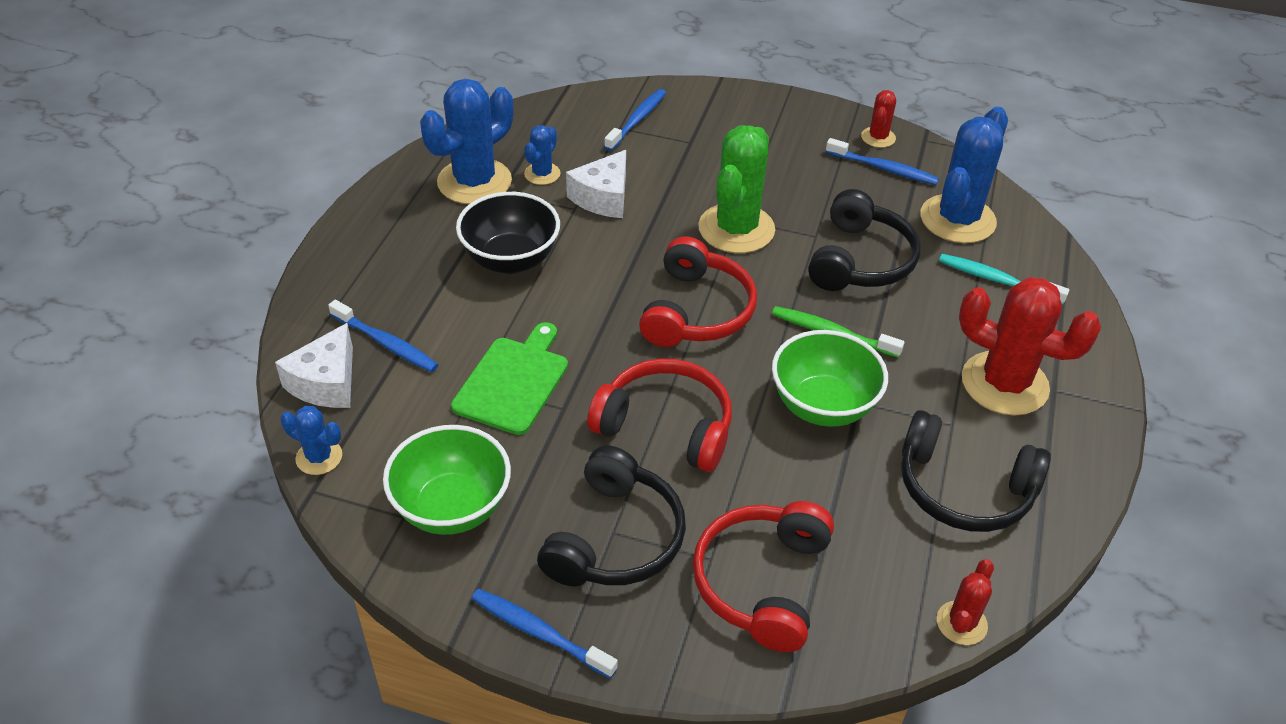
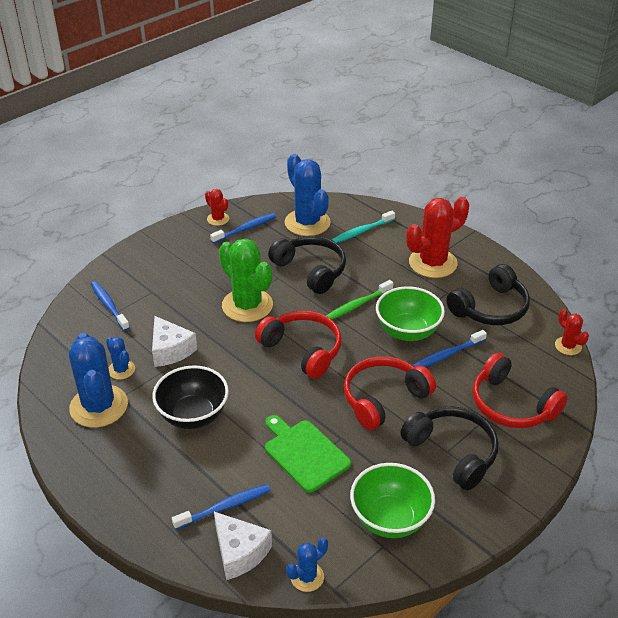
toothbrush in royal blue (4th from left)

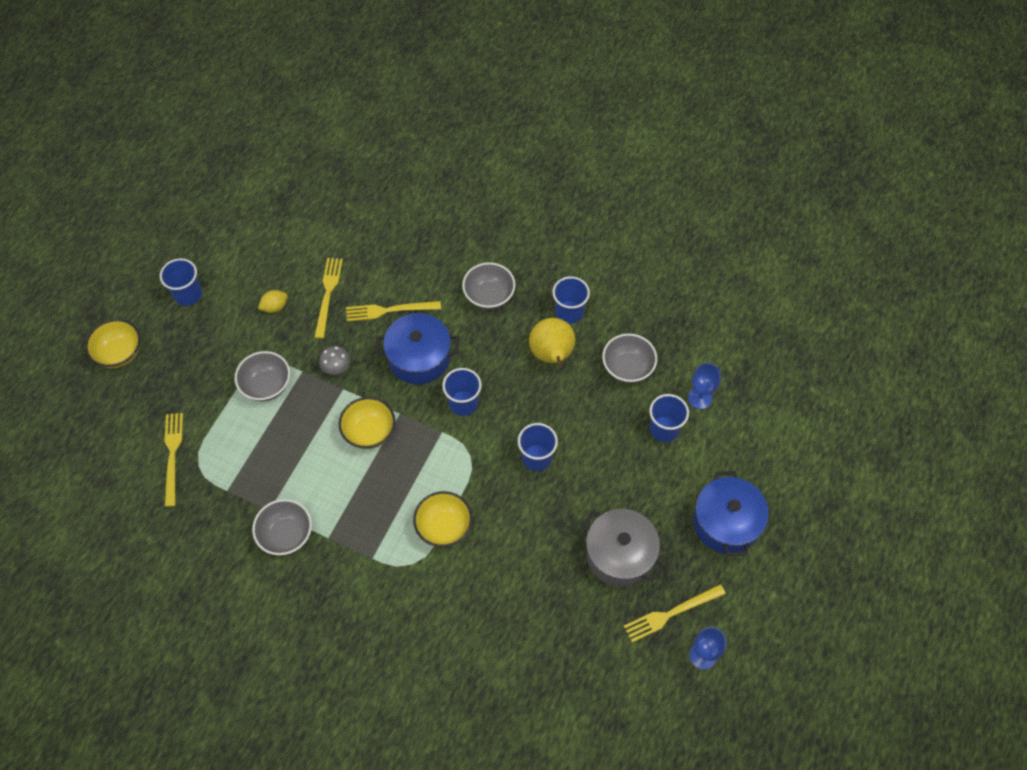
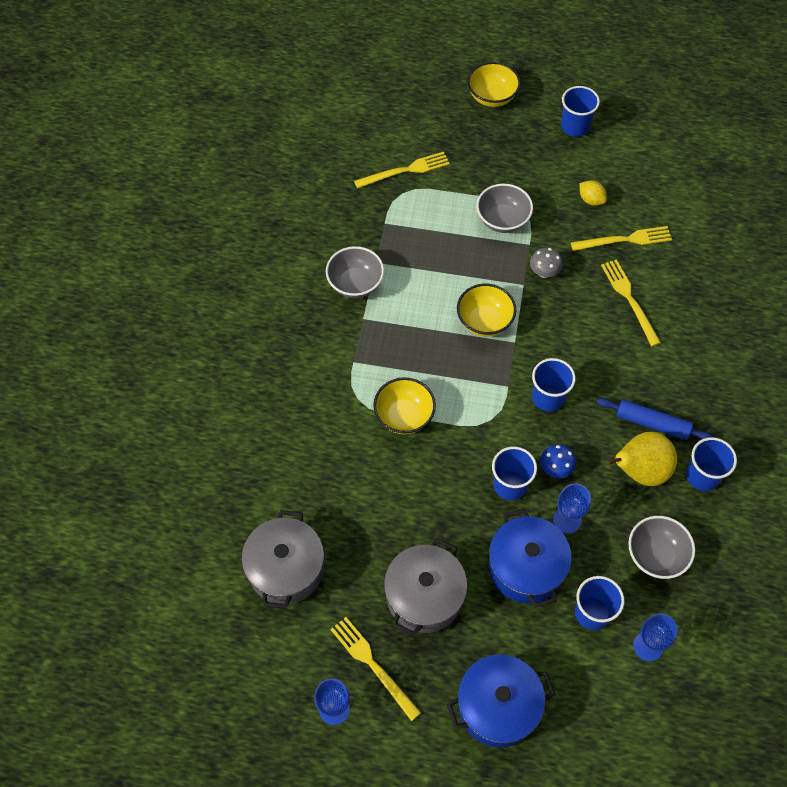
pot in royal blue (2nd from left)
serving bowl in ash-grey (3rd from left in the first image)
pot in ash-grey (1st from left)
mushroom in royal blue
goblet in royal blue (2nd from left)
pastry roller in royal blue

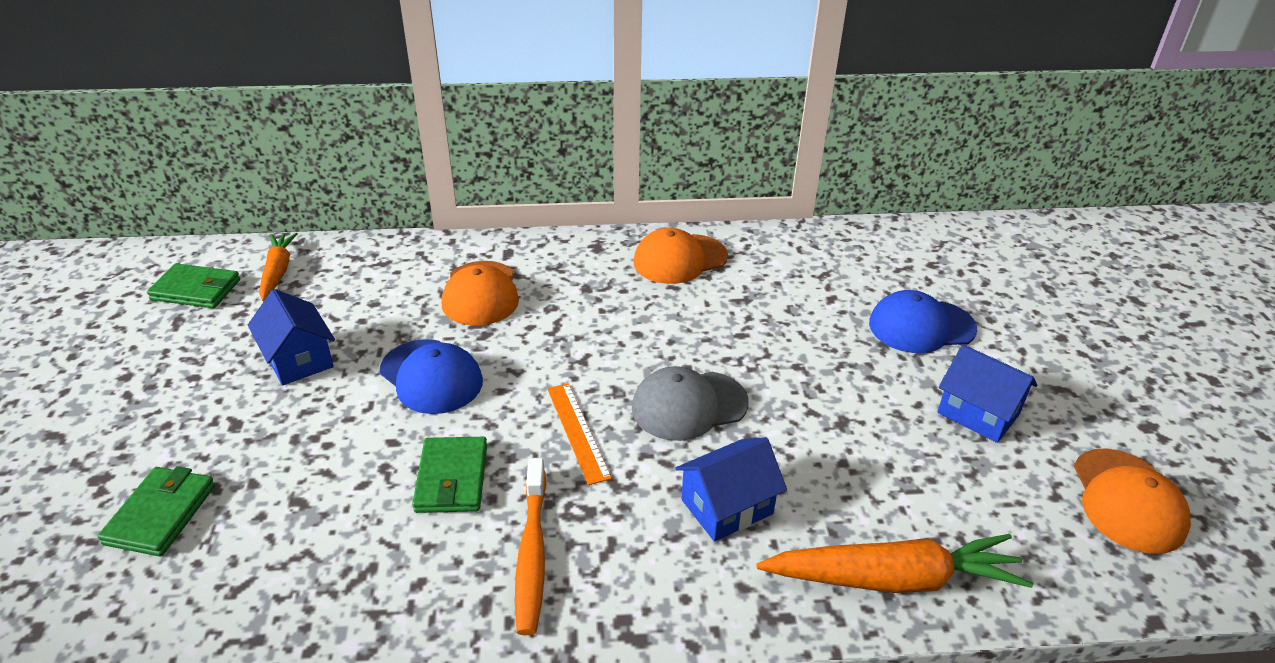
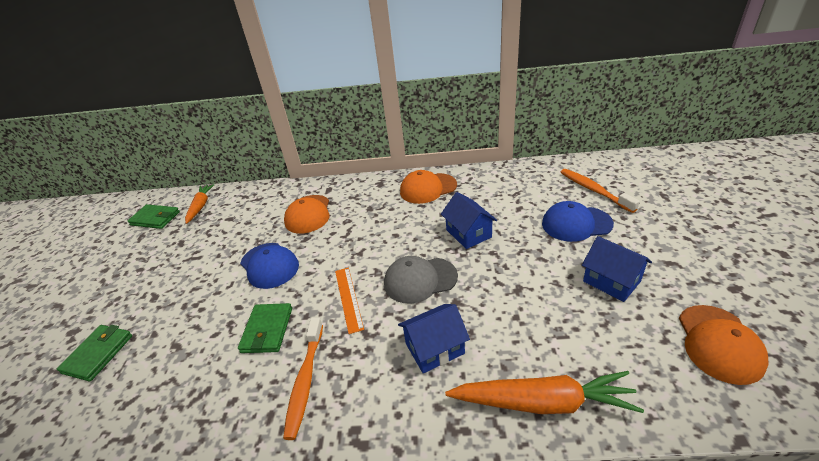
cottage in royal blue (2nd from left)
toothbrush in orange-coloured (2nd from left)

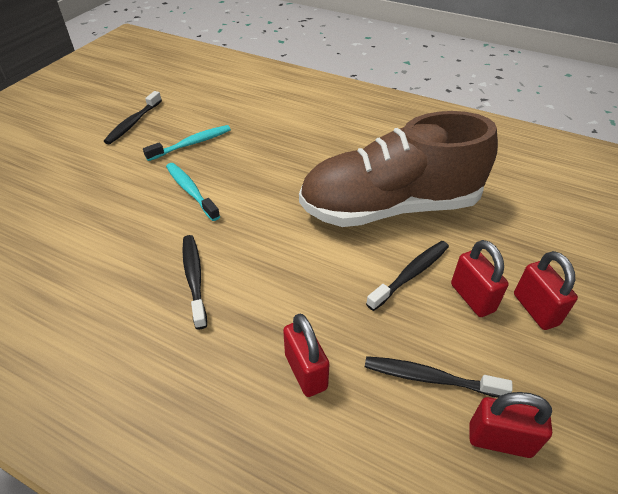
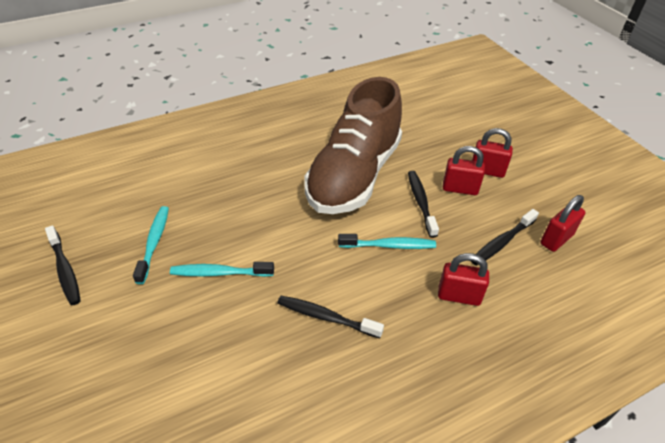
toothbrush in aqua (3rd from left)

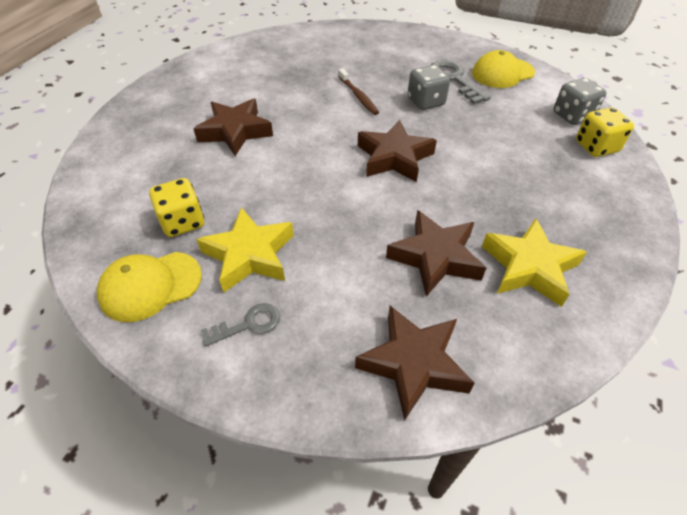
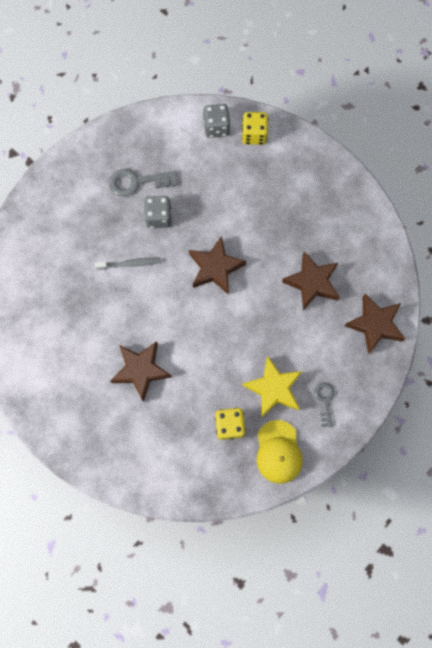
toothbrush in ash-grey
baseball cap in yellow (2nd from left in the first image)
five-pointed star in yellow (2nd from left in the first image)

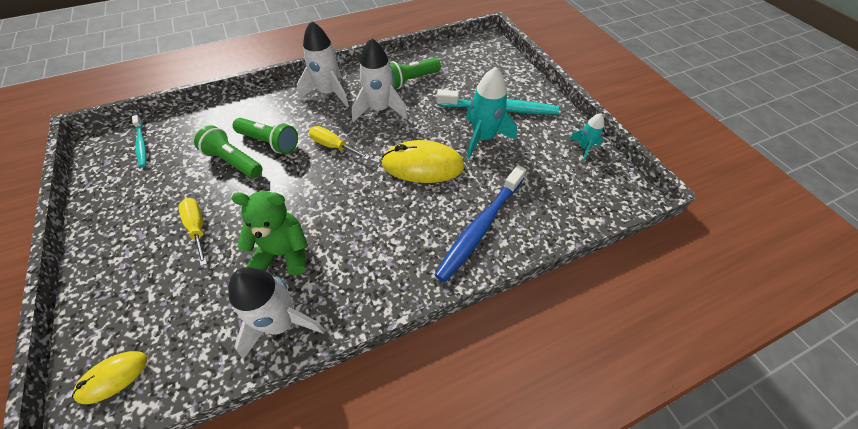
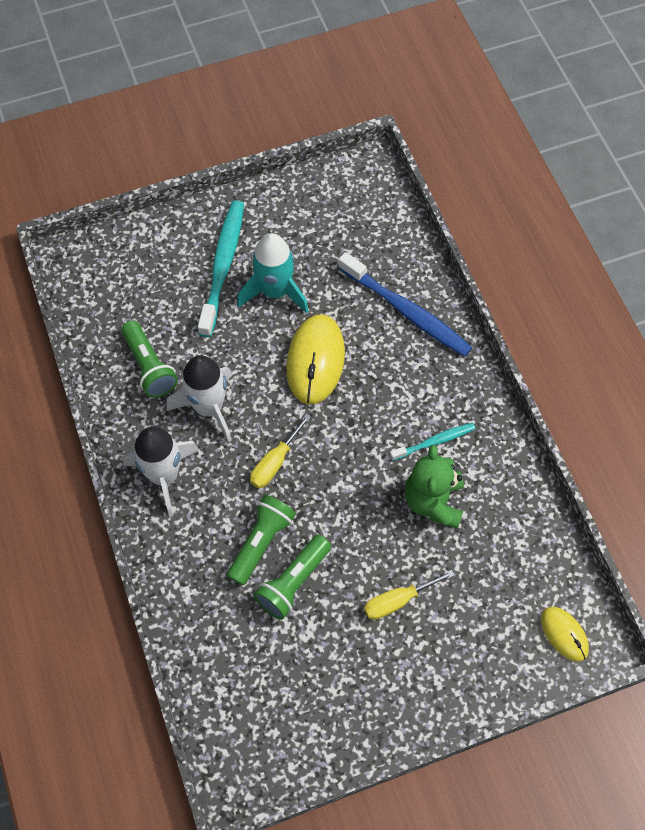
toothbrush in aqua (2nd from left)
rocket in snow-white (1st from left in the first image)
rocket in aqua (2nd from left in the first image)

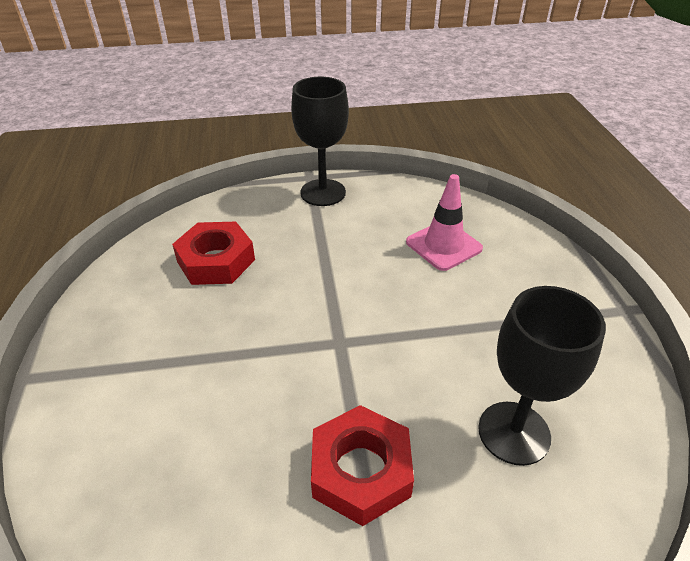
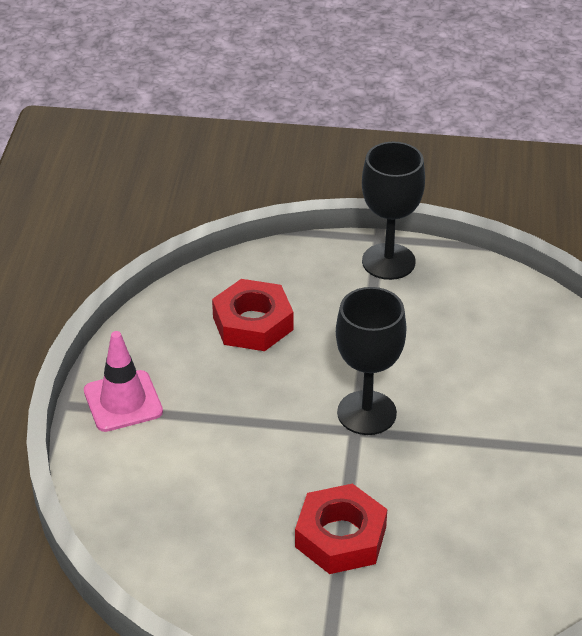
safety cone in rosy
goblet in jet-black (1st from left)

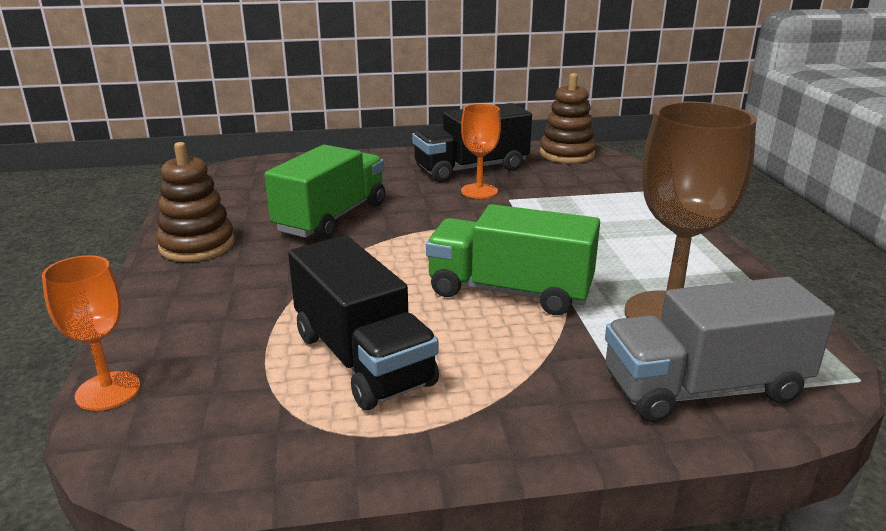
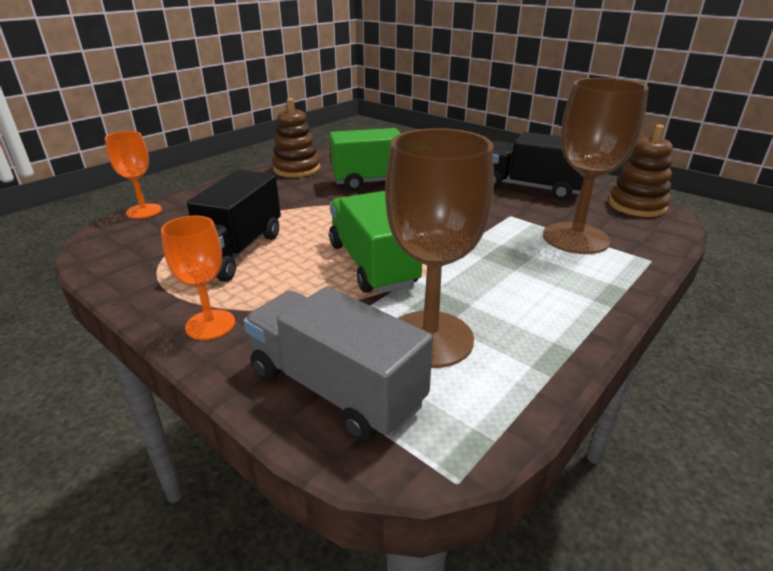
goblet in orange-coloured (2nd from left)
goblet in brown (2nd from left)

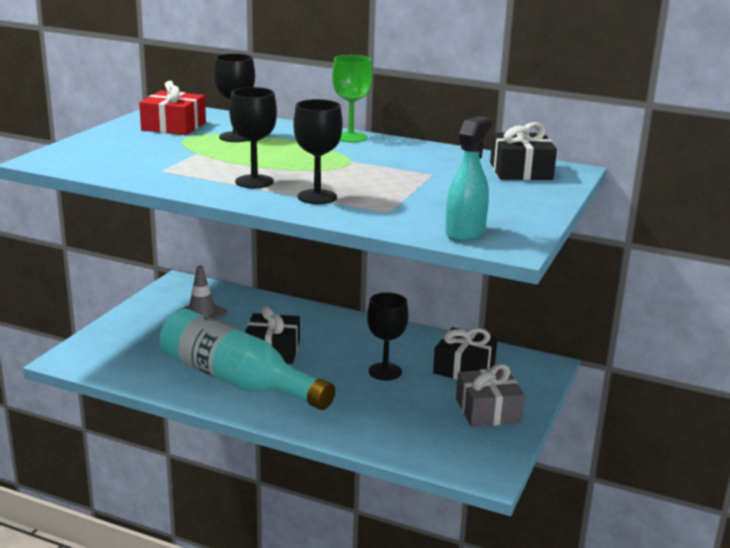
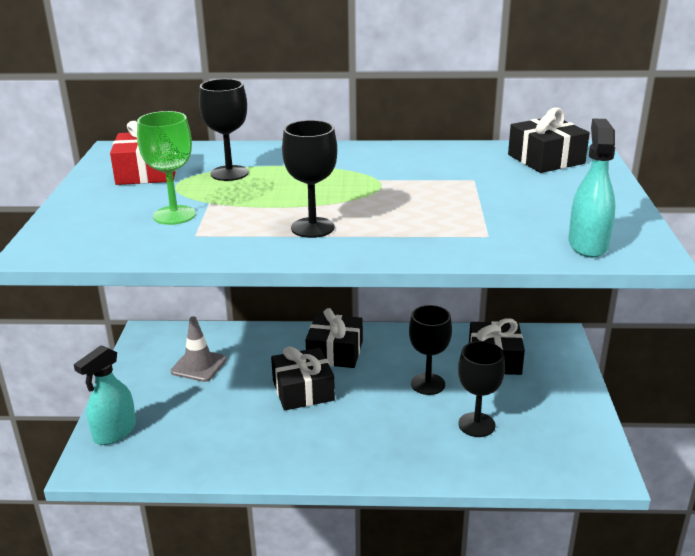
flask in aqua
goblet in jet-black (4th from left)
goblet in green
present in ash-grey
spray cleaner in aqua (1st from left)
present in jet-black (2nd from left)

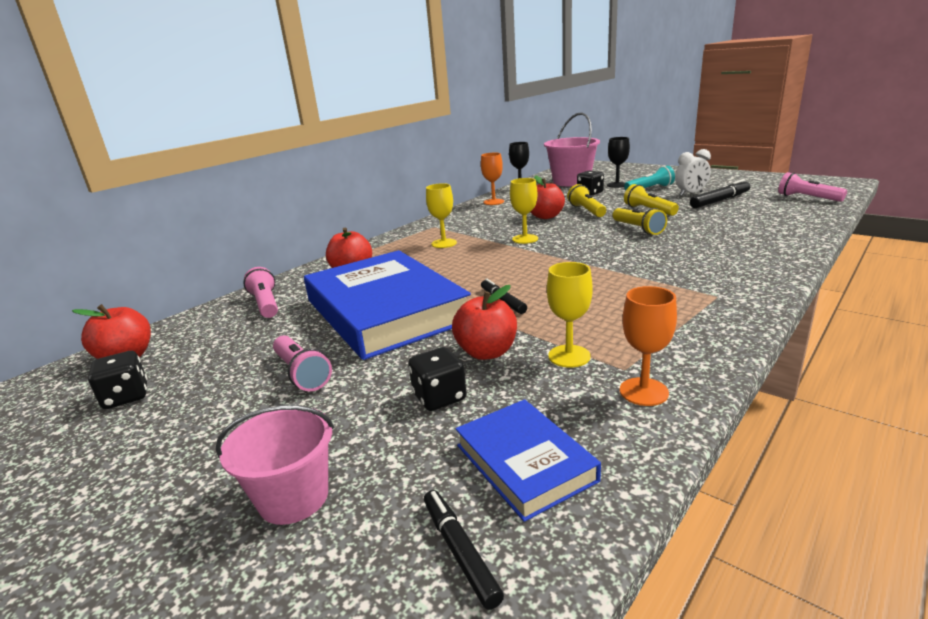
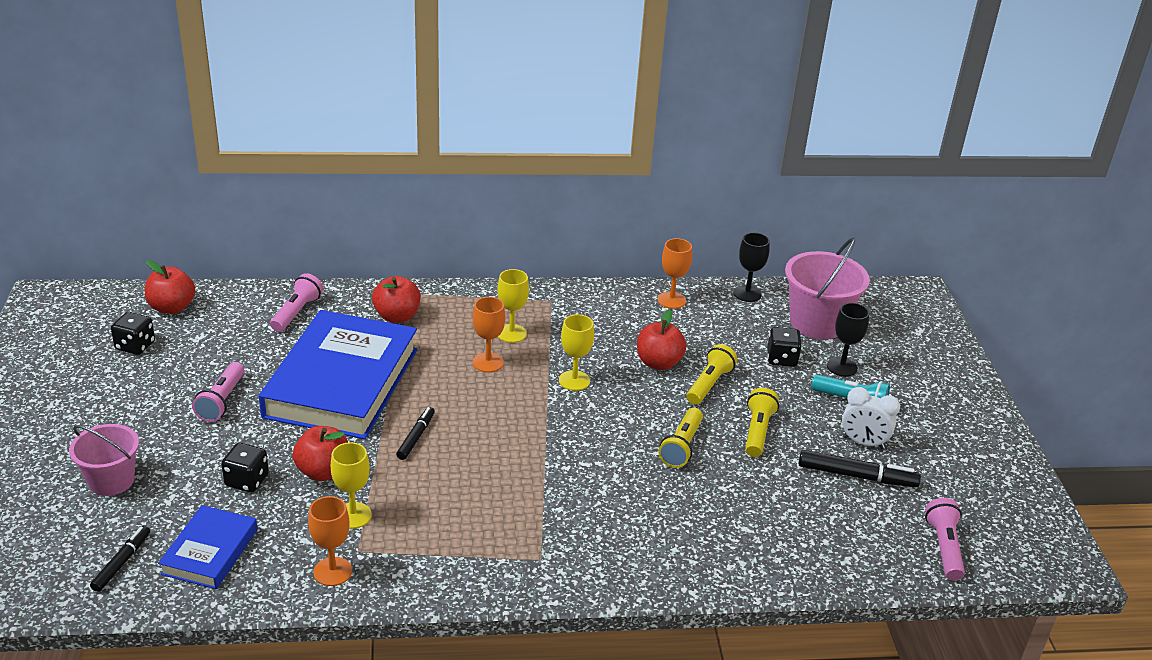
goblet in orange-coloured (2nd from left)

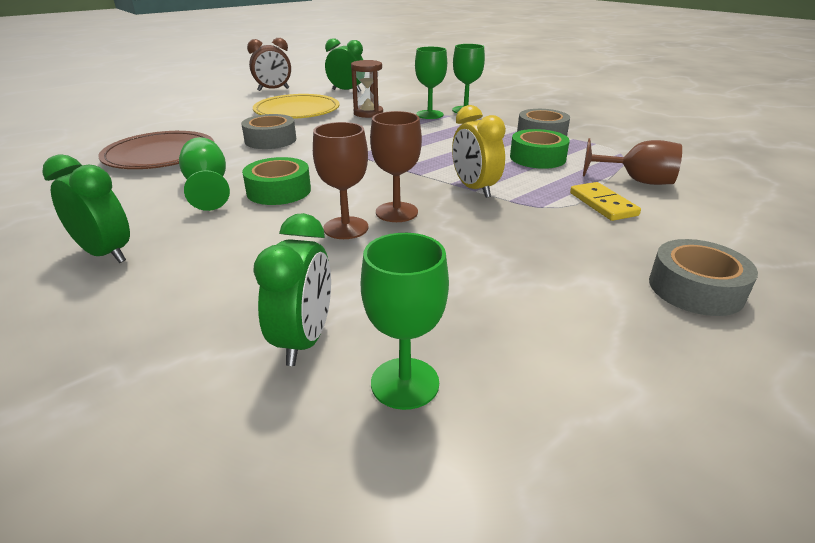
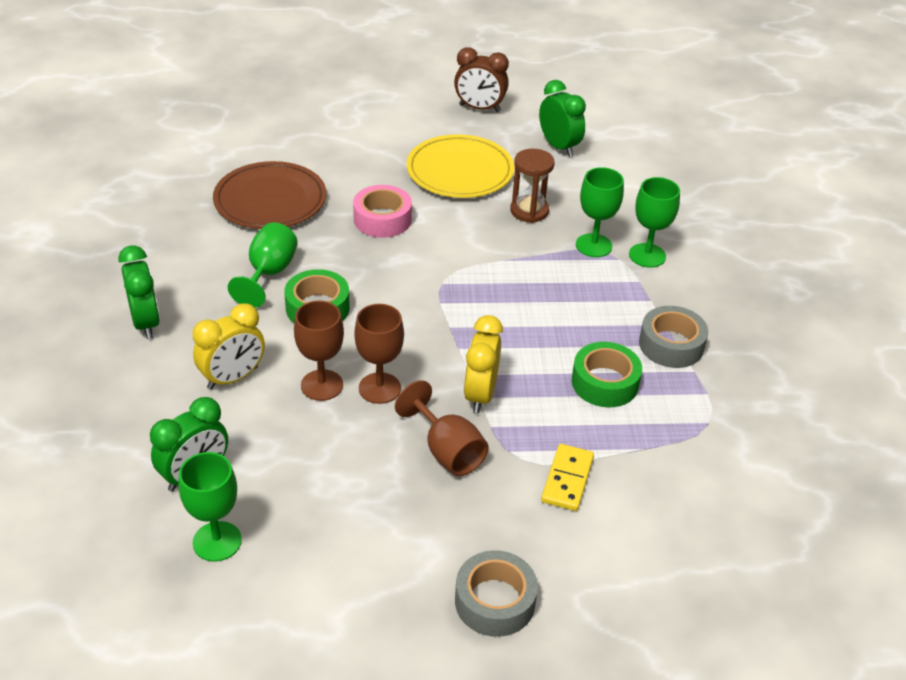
sticky tape in rosy
goblet in brown (3rd from left)
bedside clock in yellow (1st from left)

